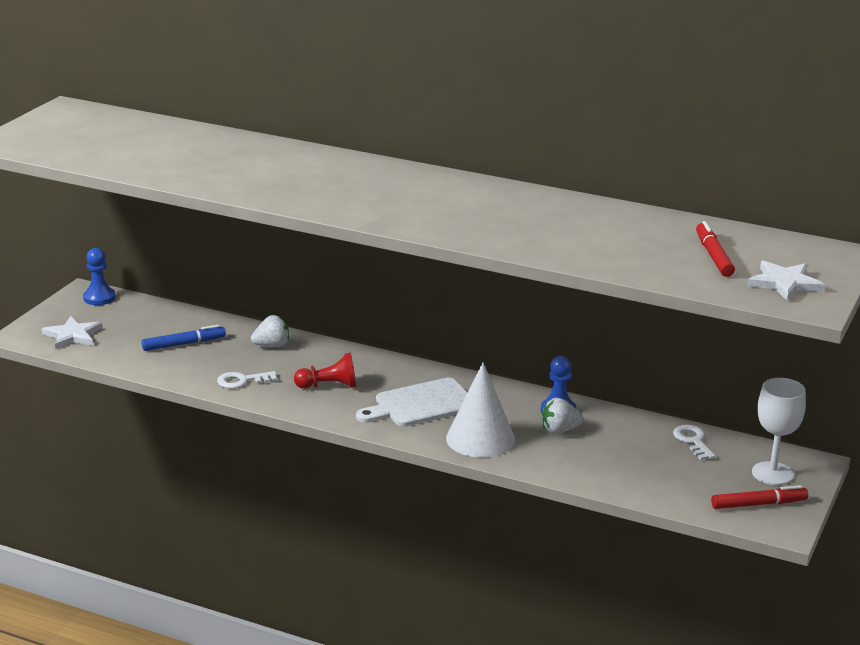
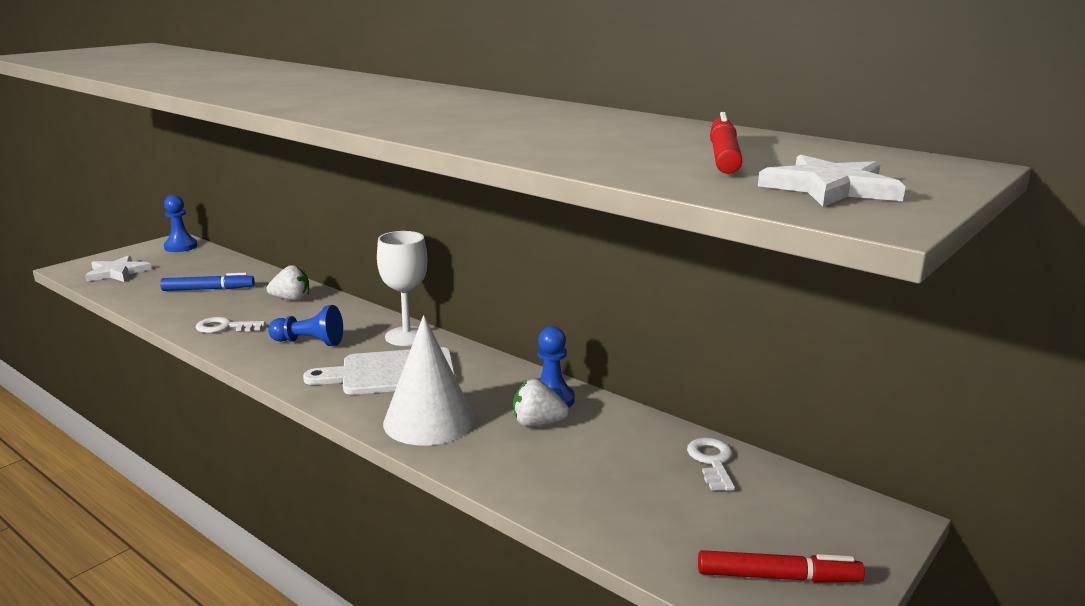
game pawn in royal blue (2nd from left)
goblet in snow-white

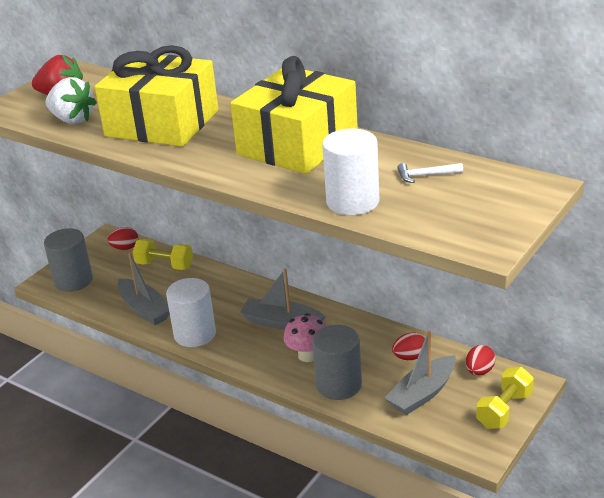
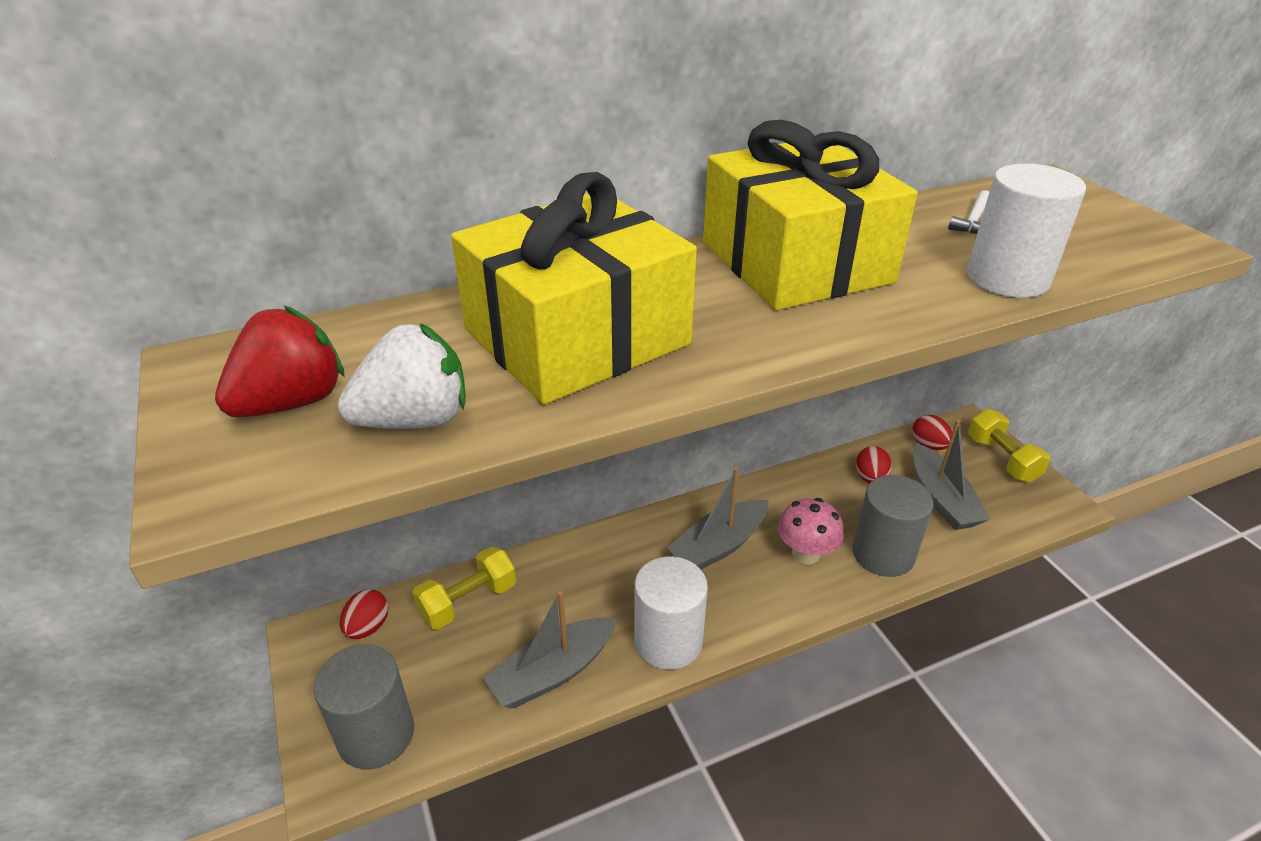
sailboat in ash-grey (1st from left)

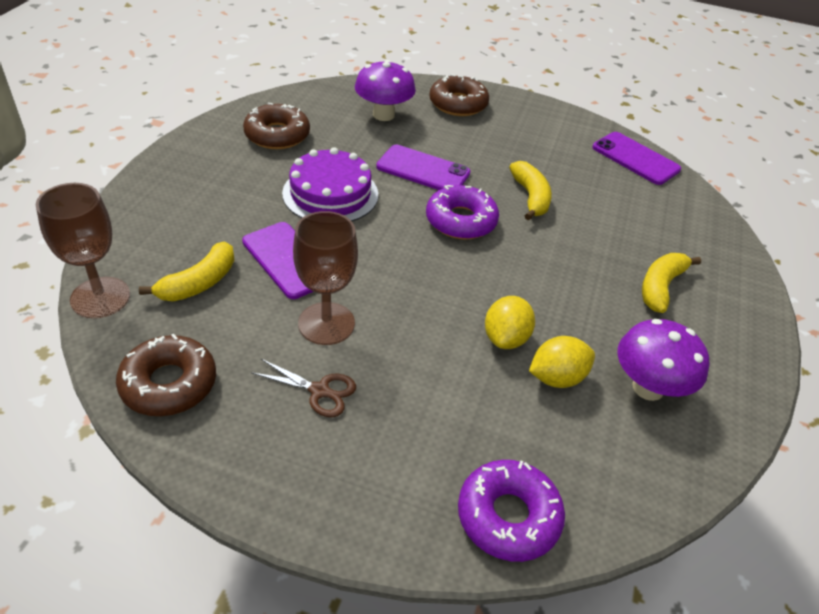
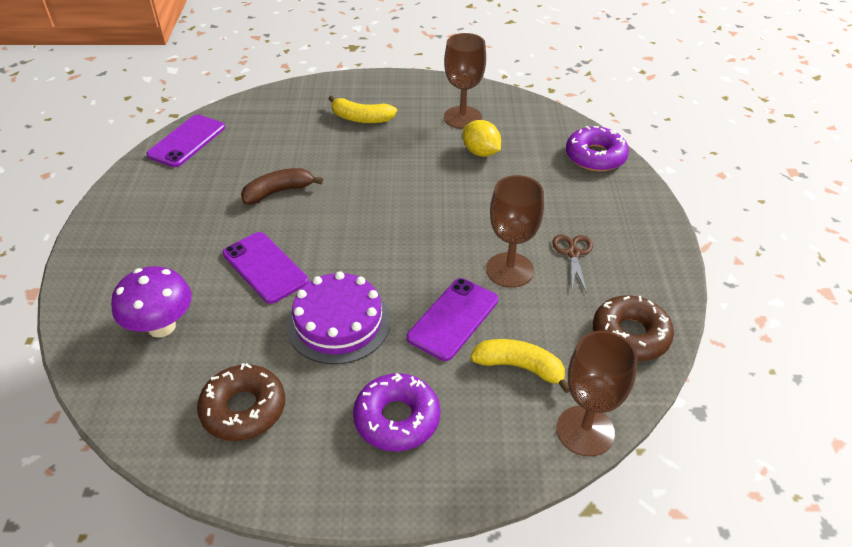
mobile phone in purple (2nd from left)
donut in purple (1st from left)
donut in brown (3rd from left in the first image)
toy lemon in yellow (1st from left in the first image)
banana in brown
goblet in brown (1st from left)

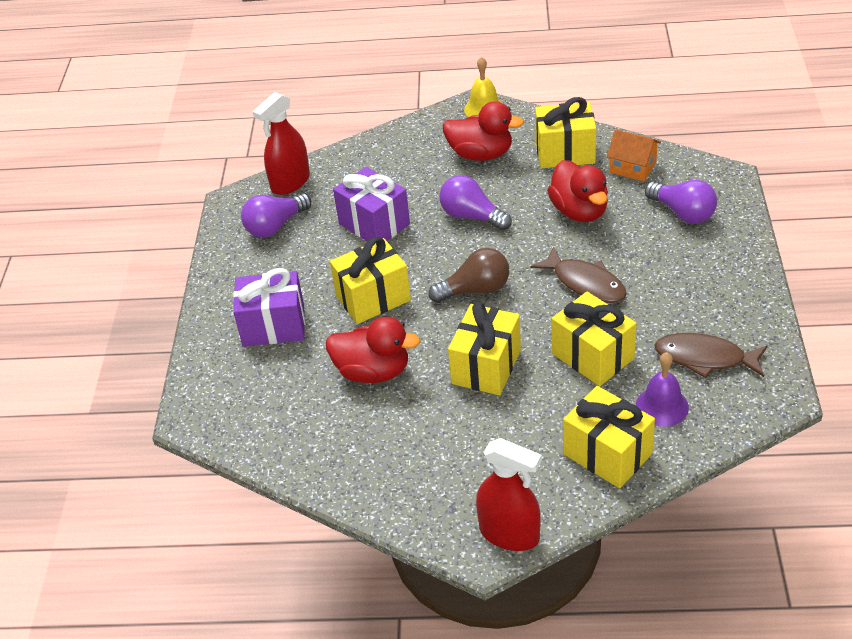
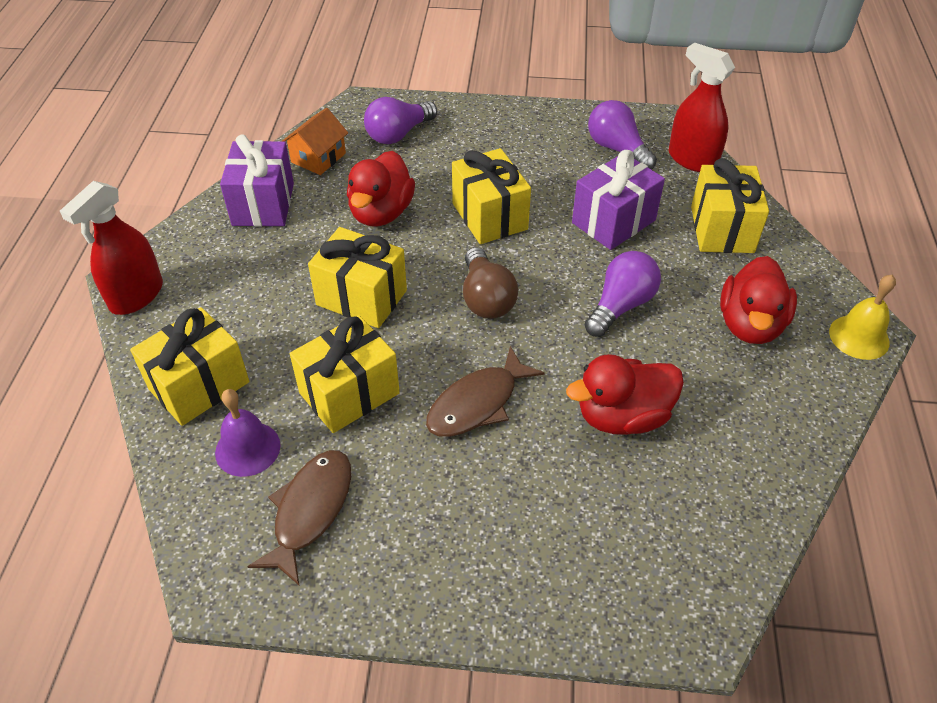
present in purple (1st from left)
present in yellow (5th from left)
cottage in orange-coloured
lightbulb in purple (1st from left)

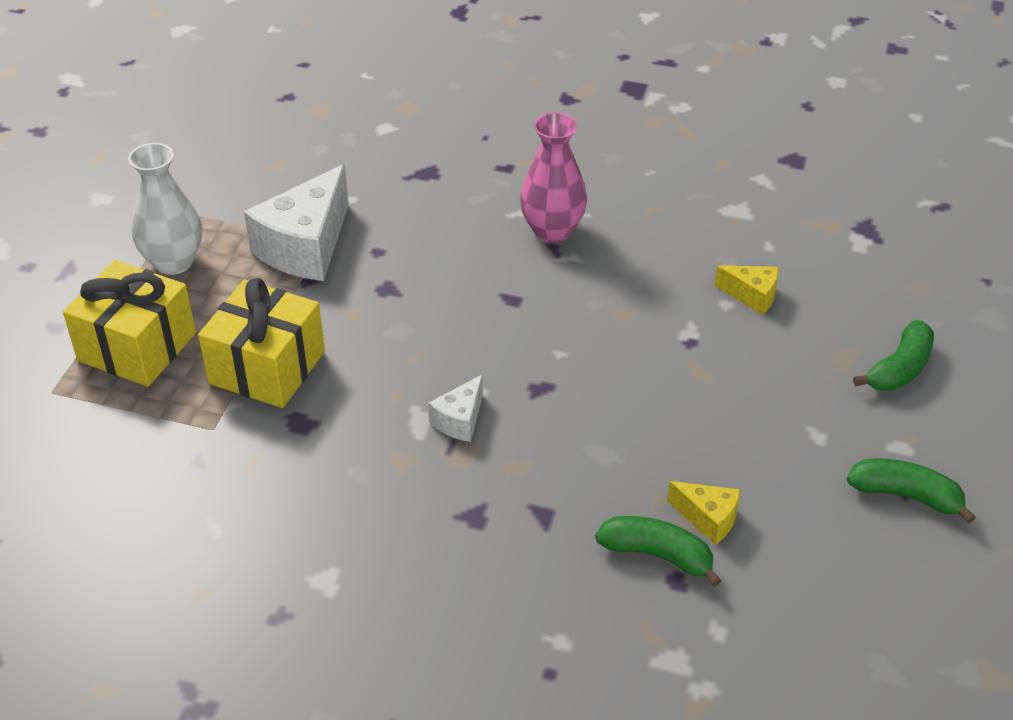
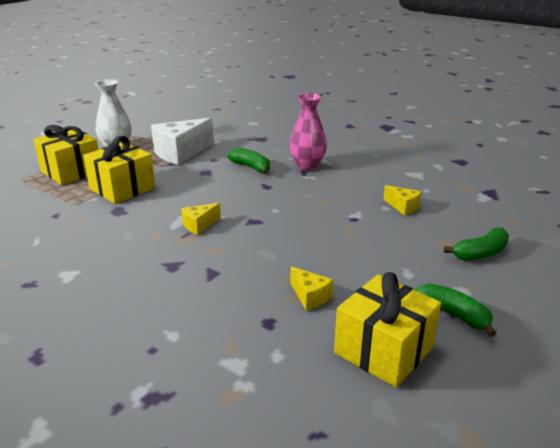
cheese in yellow (1st from left)
banana in green (1st from left)
present in yellow (3rd from left)

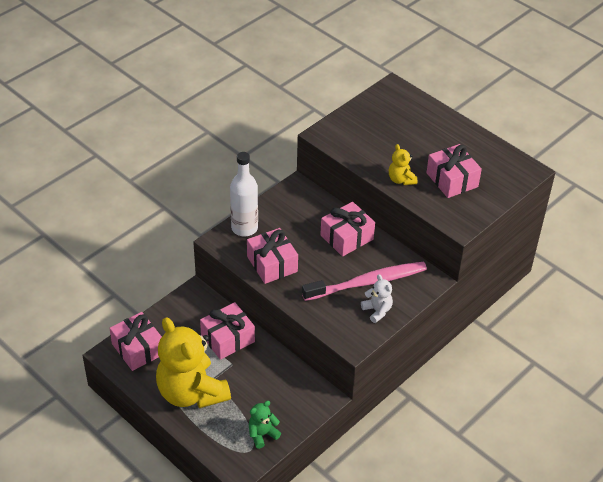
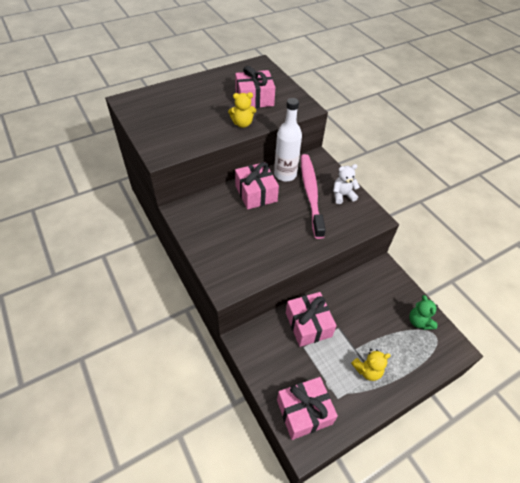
teddy bear in yellow (2nd from left)
flask in snow-white
present in rosy (3rd from left in the first image)

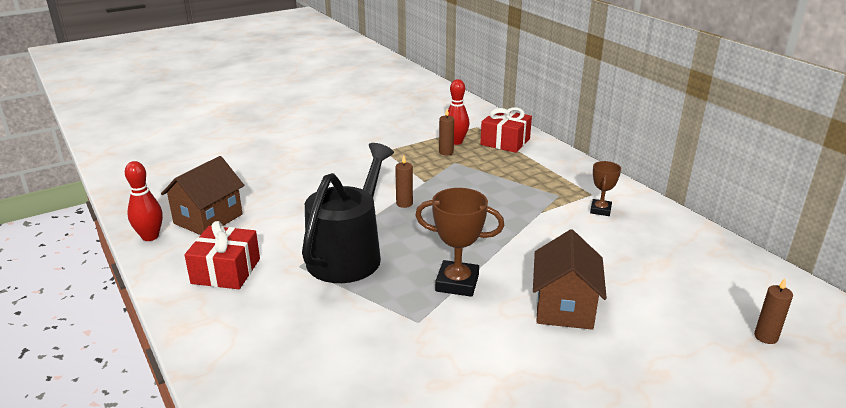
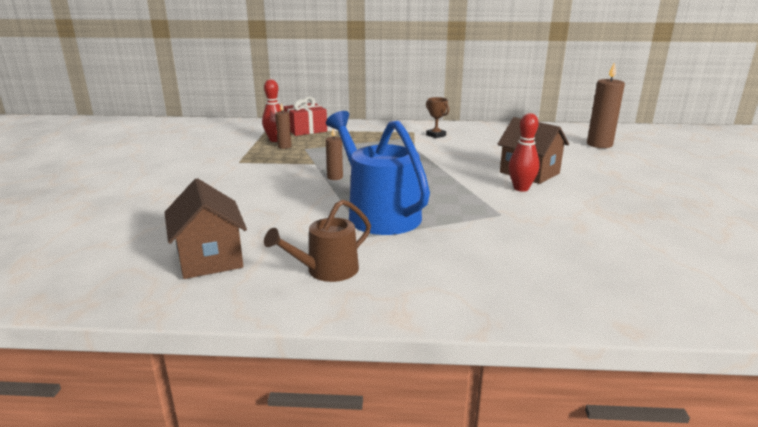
skittle in crimson (2nd from left)
watering can in brown
watering can in royal blue
trophy in brown (1st from left in the first image)
candle in brown (3rd from left)

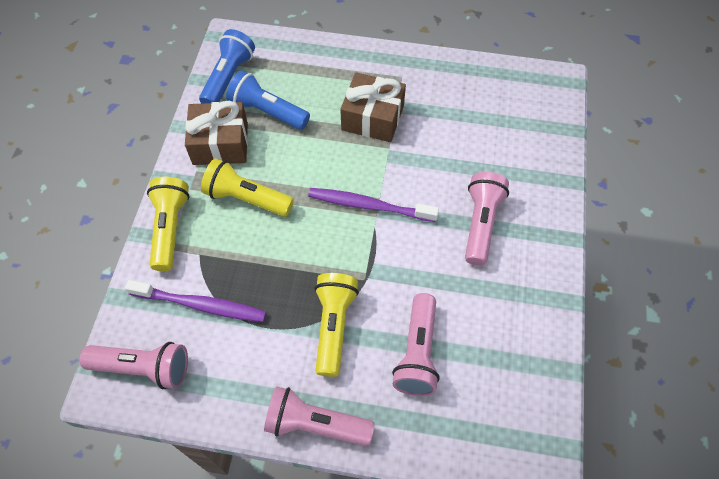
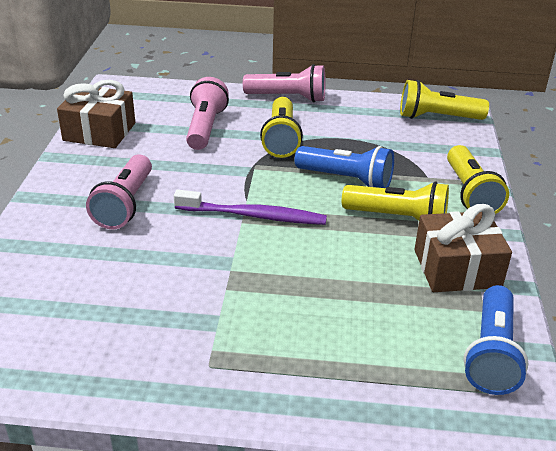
flashlight in yellow (3rd from left)
toothbrush in purple (1st from left in the first image)
flashlight in royal blue (1st from left)
present in brown (1st from left)

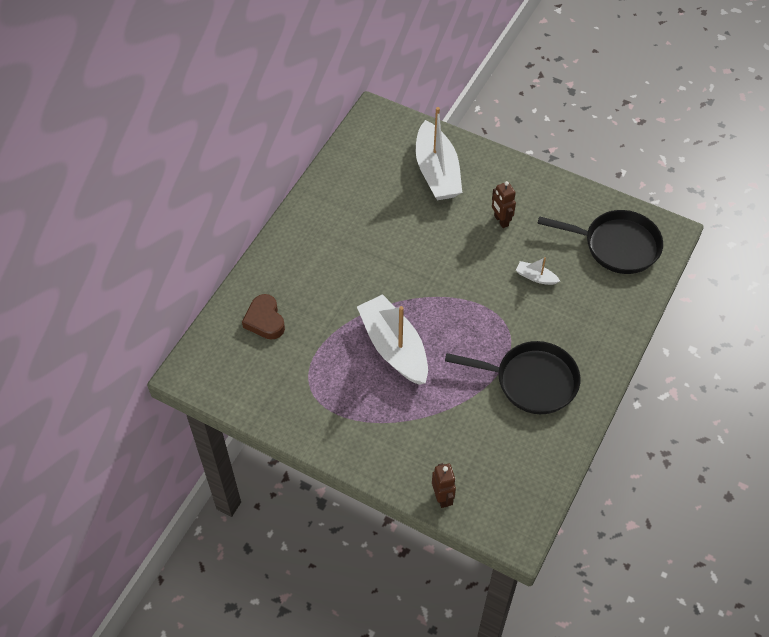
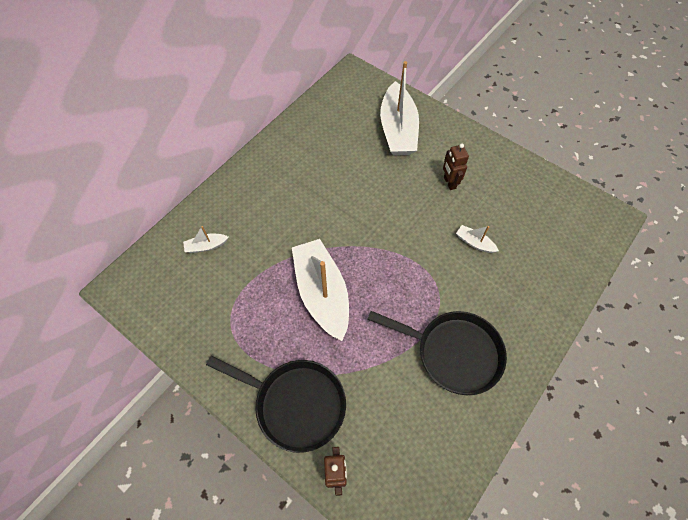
sailboat in snow-white (1st from left)
skillet in jet-black (1st from left)

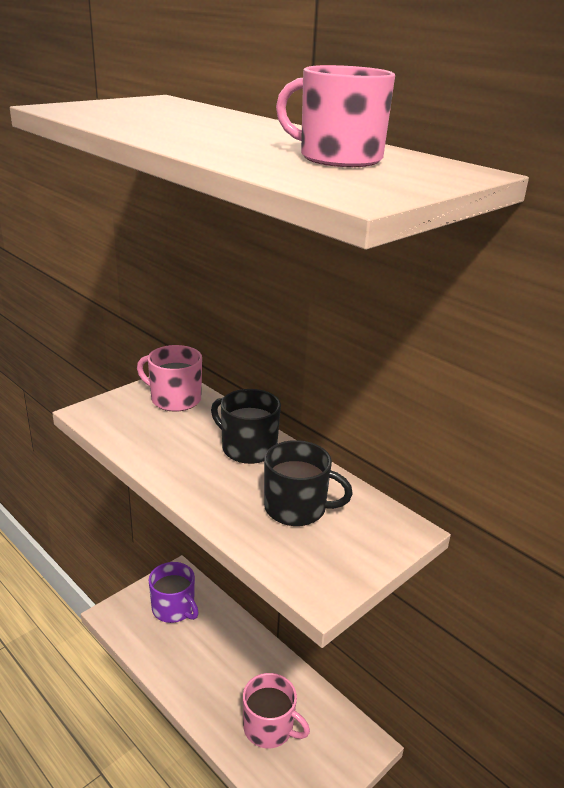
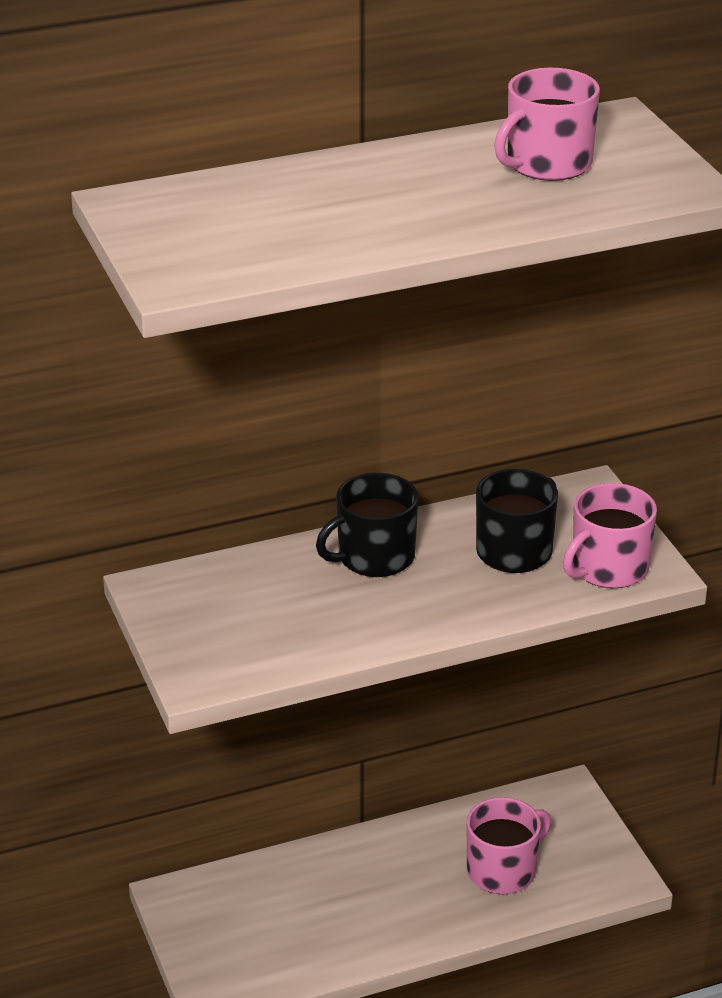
mug in rosy (3rd from left)
mug in purple

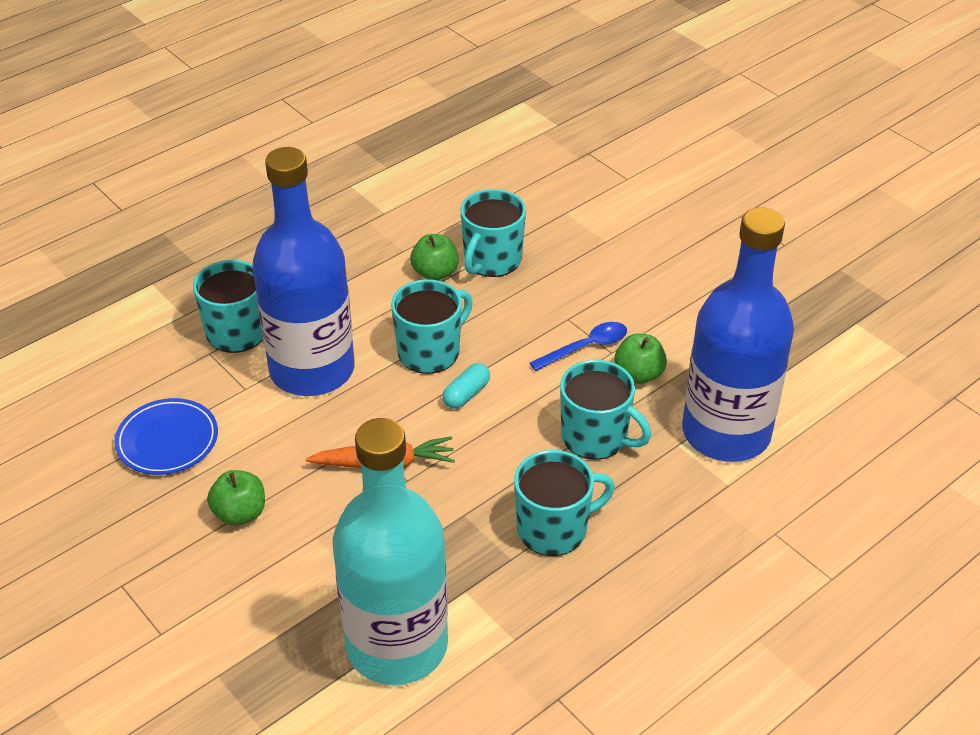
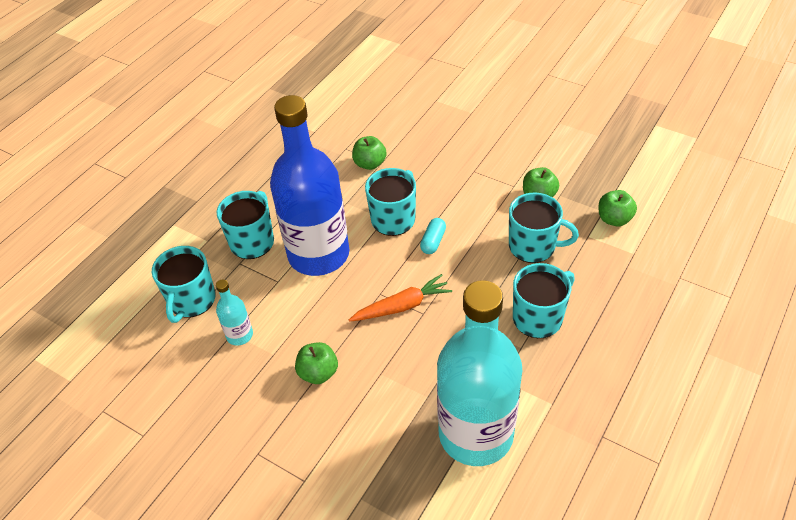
flask in aqua (1st from left)
mug in aqua (1st from left)
tablespoon in royal blue
toy apple in green (4th from left)

